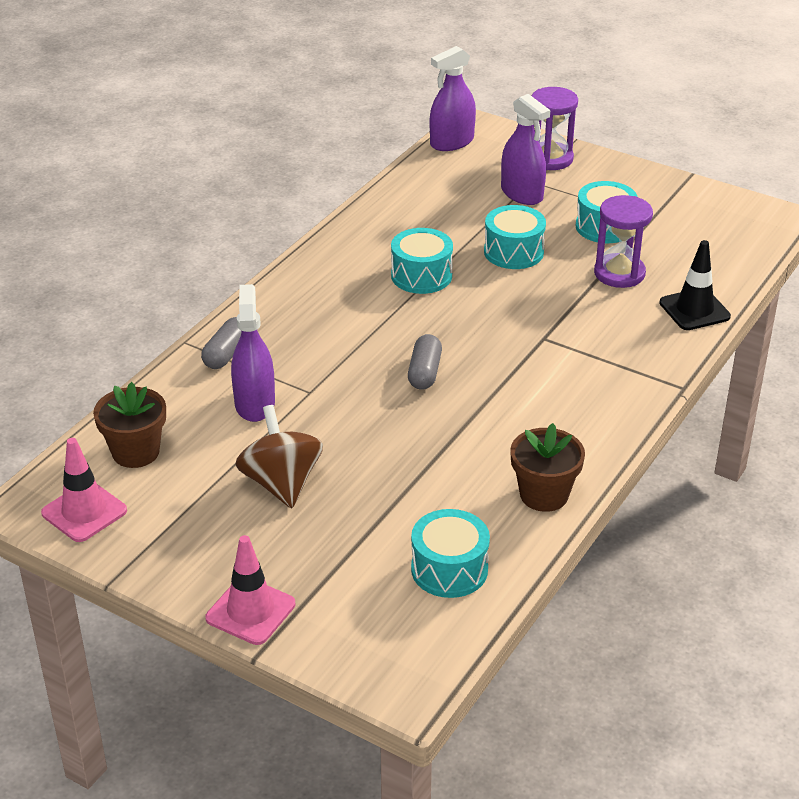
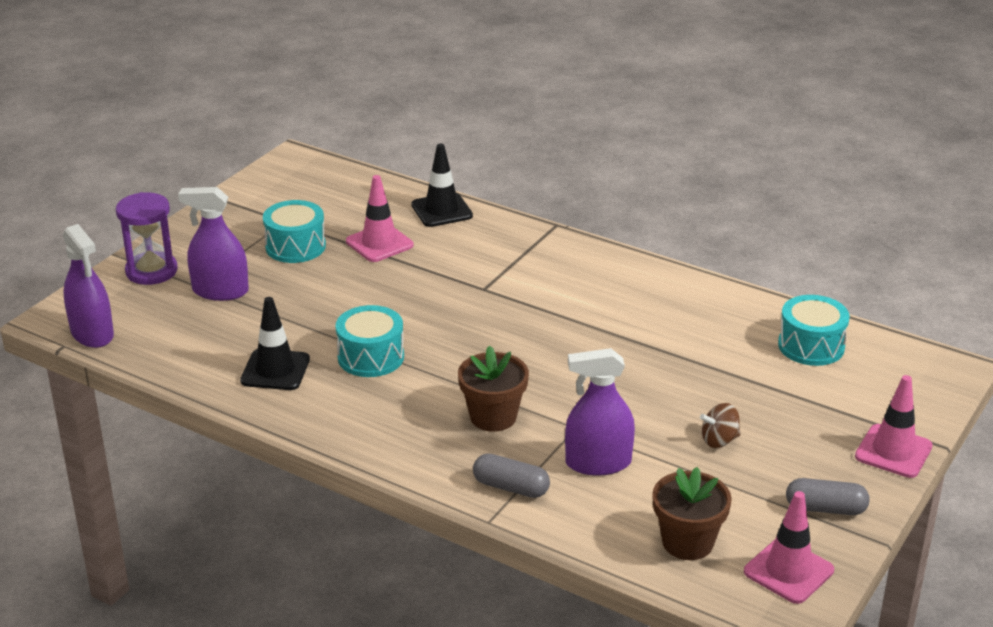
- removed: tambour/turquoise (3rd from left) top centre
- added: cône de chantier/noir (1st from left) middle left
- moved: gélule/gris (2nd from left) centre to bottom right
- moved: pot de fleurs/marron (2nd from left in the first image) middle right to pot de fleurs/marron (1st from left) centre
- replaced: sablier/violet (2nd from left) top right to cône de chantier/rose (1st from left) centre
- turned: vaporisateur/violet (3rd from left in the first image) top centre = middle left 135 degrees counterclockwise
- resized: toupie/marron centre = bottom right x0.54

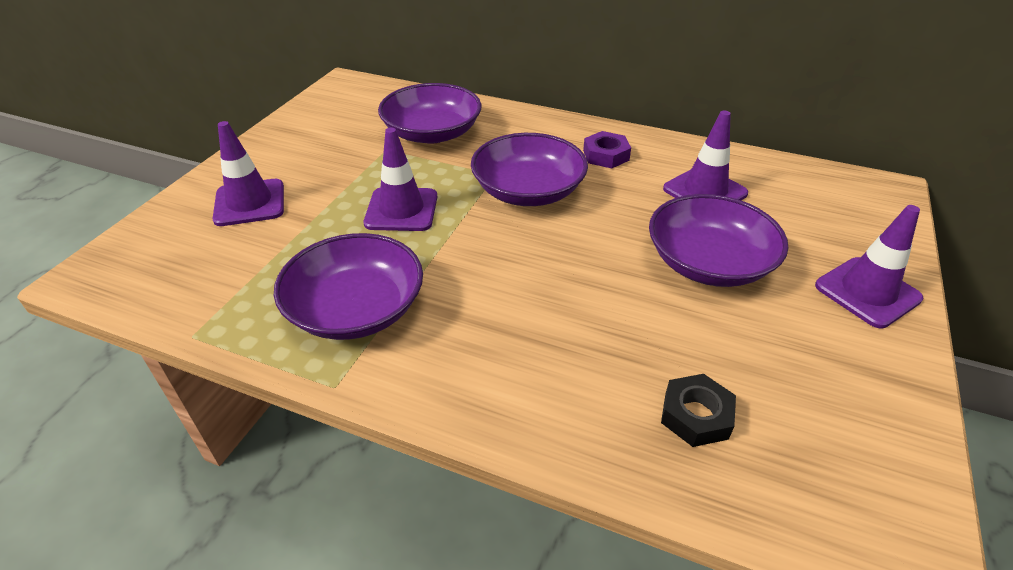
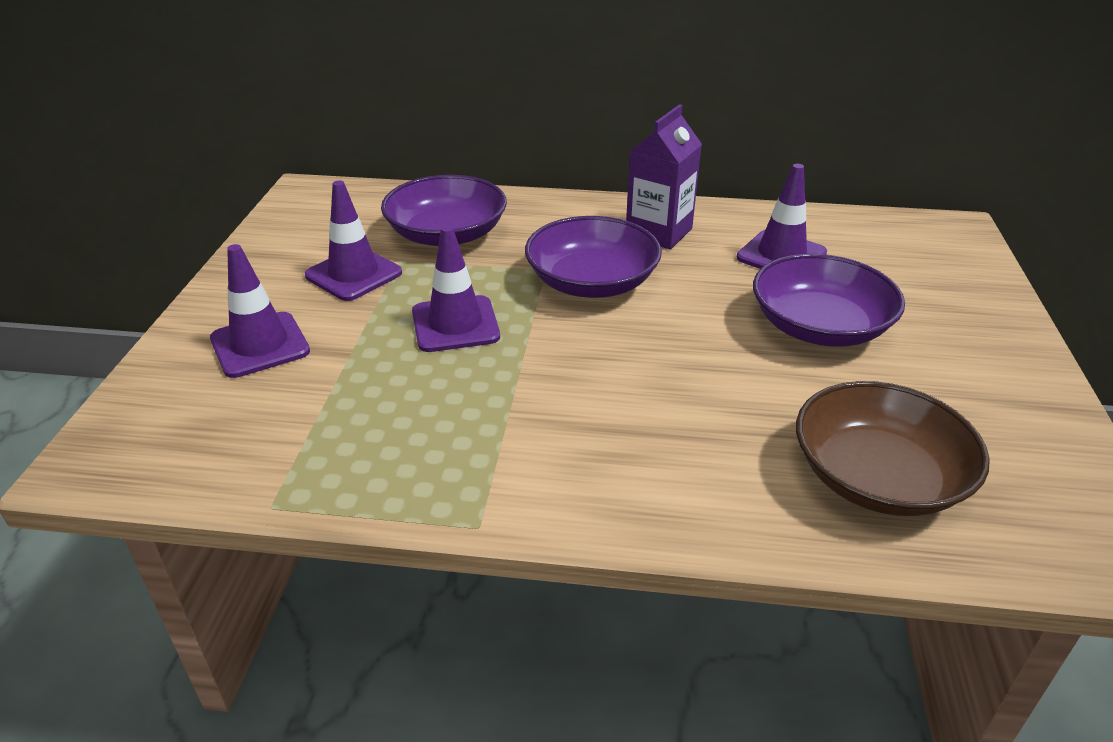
- removed: bol/violet (1st from left) centre
- moved: cône de chantier/violet (4th from left in the first image) middle right to cône de chantier/violet (2nd from left) top left
- replaced: écrou/violet top centre to brique de lait/violet top centre
- replaced: écrou/noir bottom right to bol/marron middle right

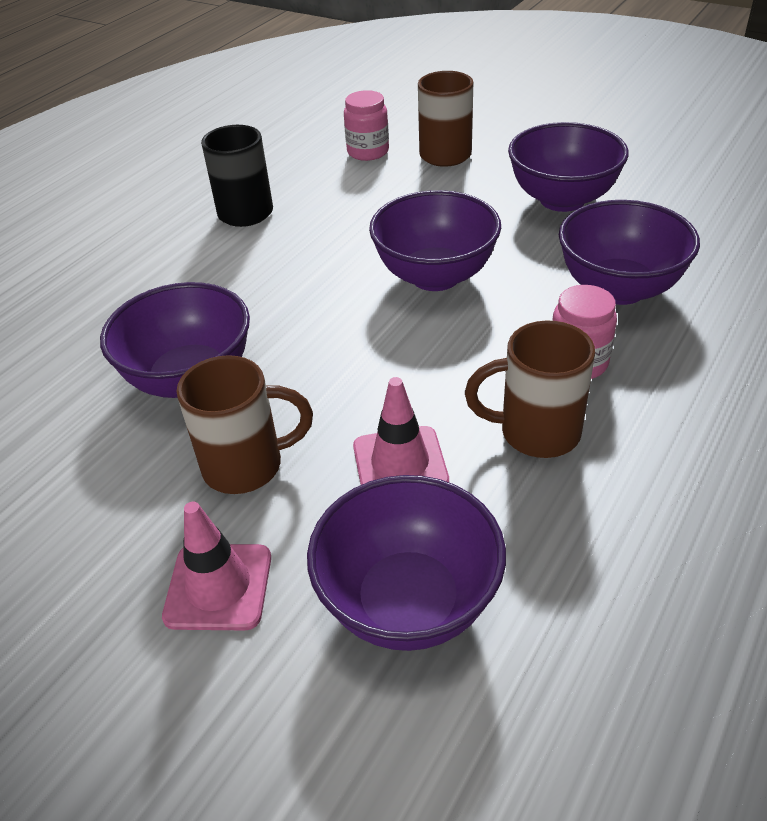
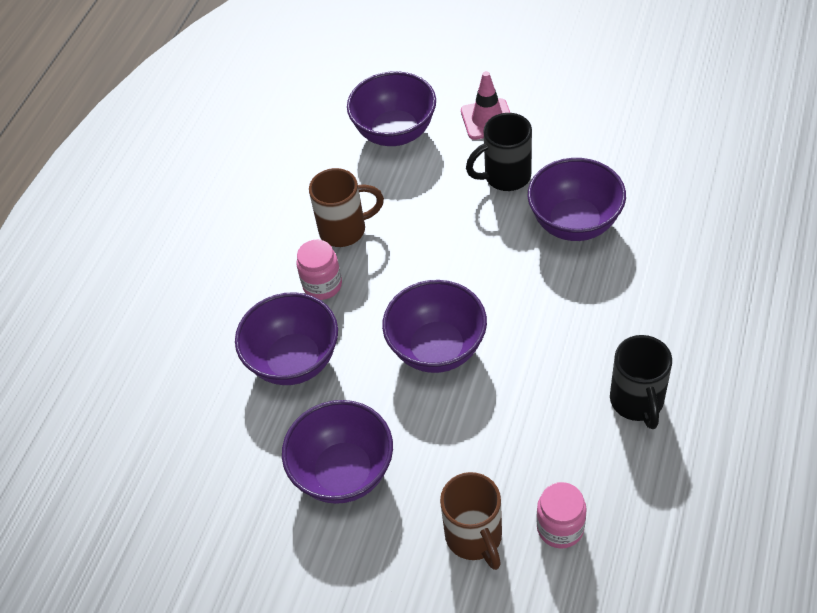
- removed: cône de chantier/rose (2nd from left) centre
- recoloured: tasse/marron (1st from left) middle left to tasse/noir (1st from left) top centre

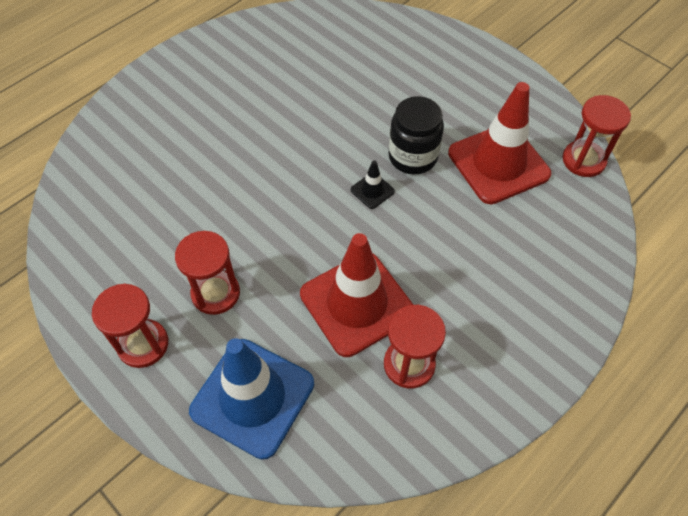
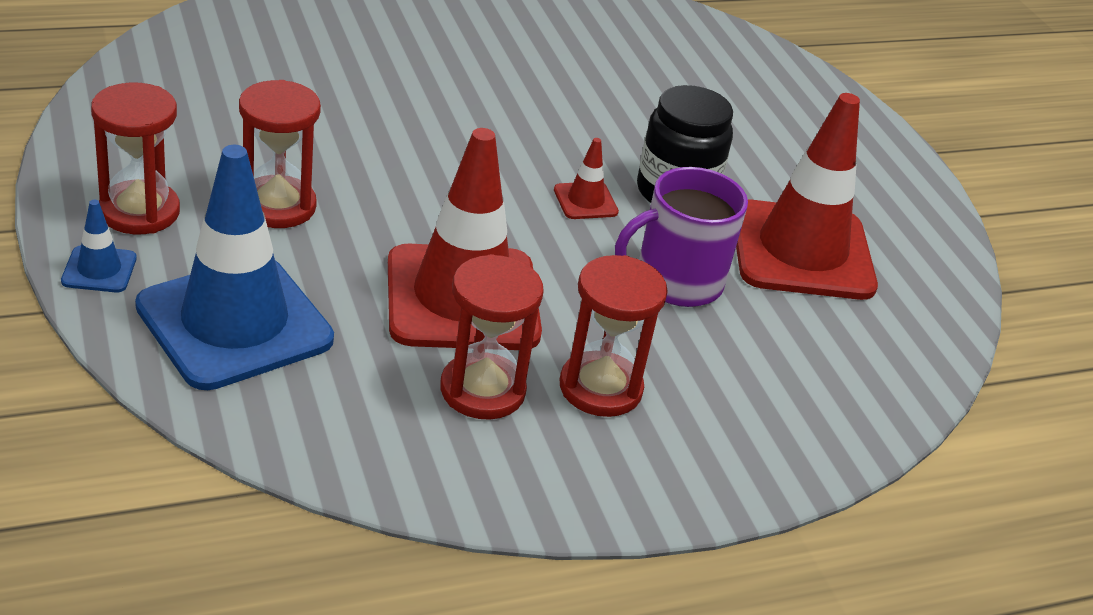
- added: cône de chantier/bleu (1st from left) middle left
- added: tasse/violet centre
- moved: sablier/rouge (4th from left) top right to centre
- recoloured: cône de chantier/noir centre to cône de chantier/rouge (2nd from left) top centre

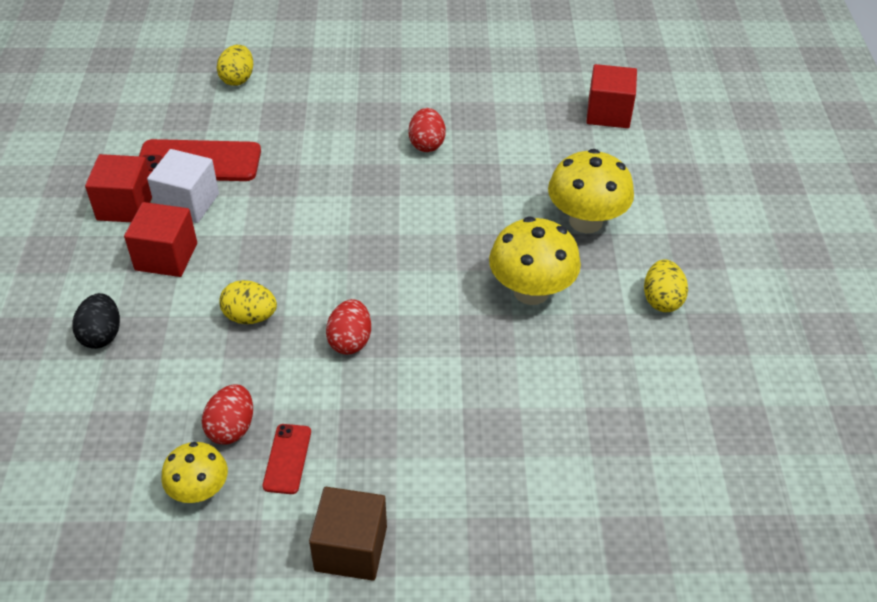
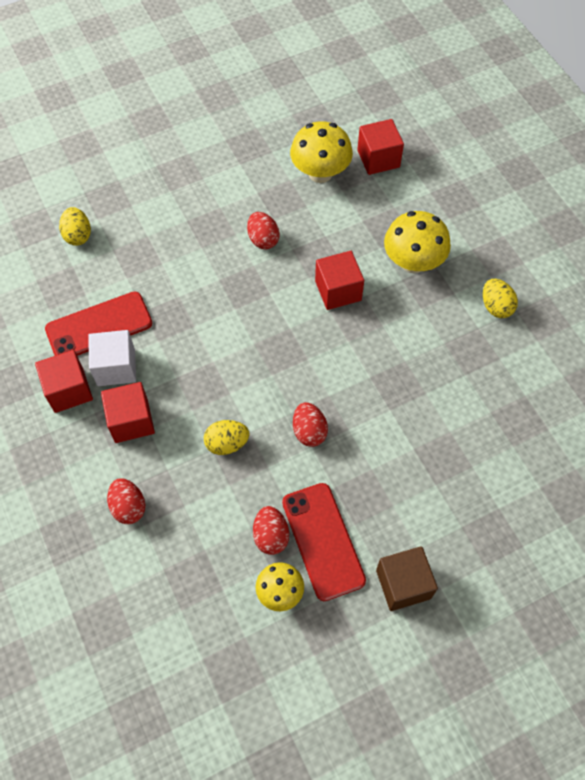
- added: cube/rouge (3rd from left) centre
- moved: champignon/jaune (2nd from left) centre to top centre
- recoloured: œuf/noir middle left to œuf/rouge (1st from left) middle left
- resized: téléphone/rouge (2nd from left) bottom left = bottom centre x1.96

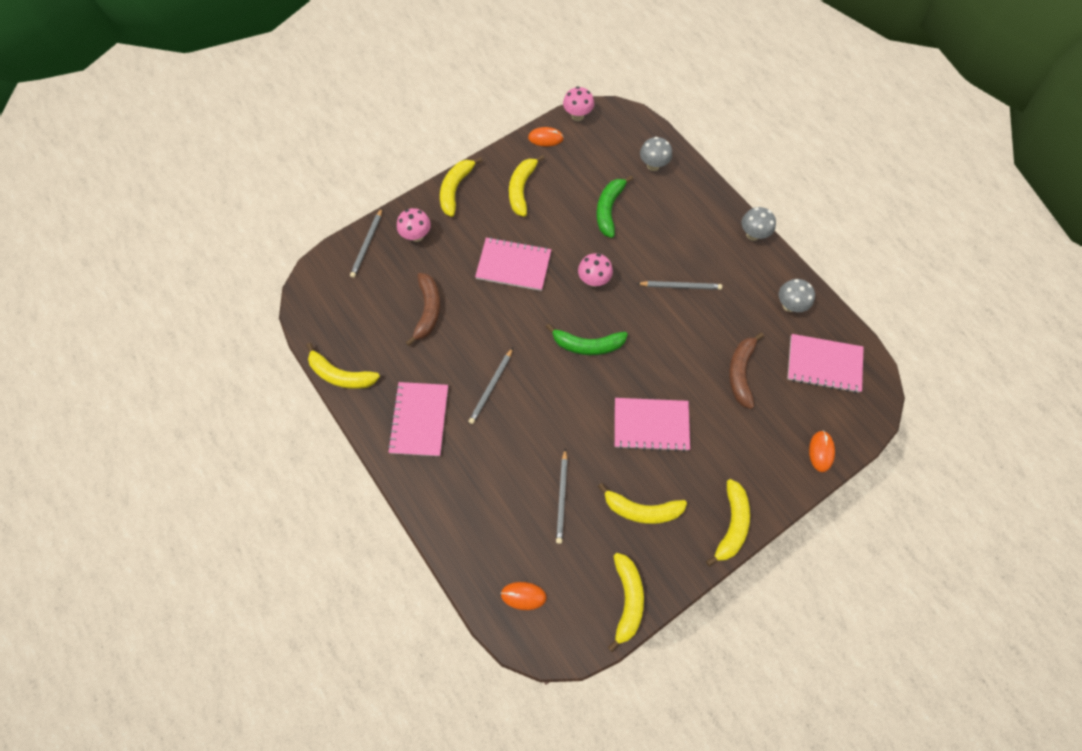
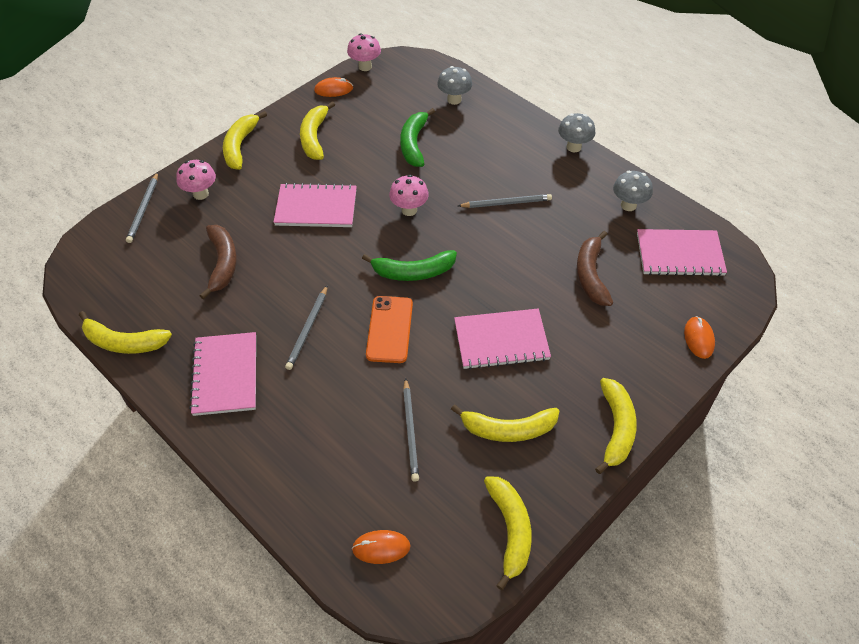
- added: téléphone/orange centre

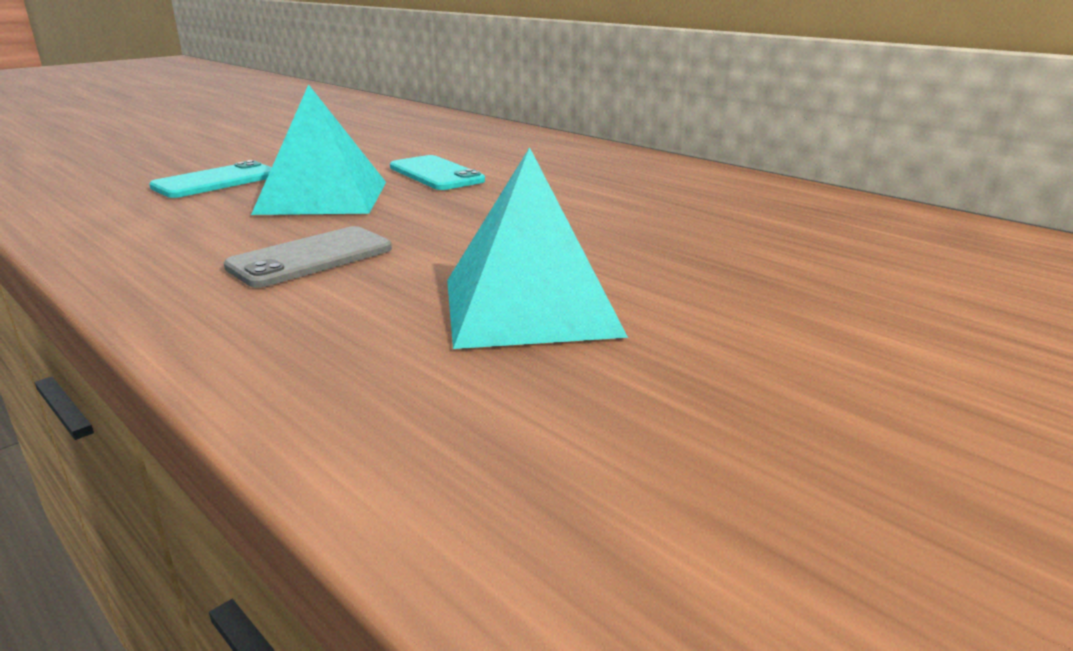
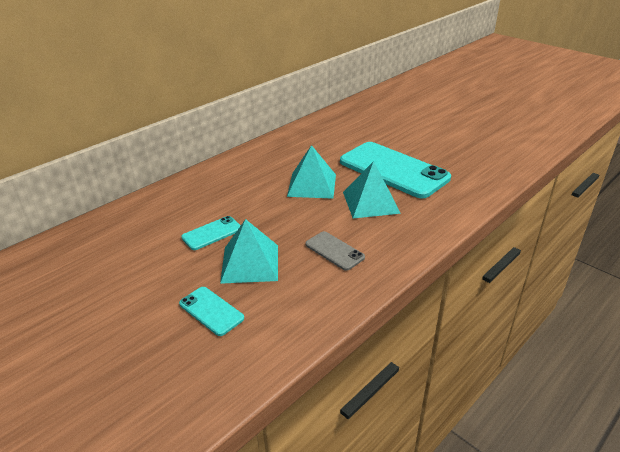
- added: pyramide/turquoise (2nd from left) centre
- added: téléphone/turquoise (3rd from left) centre

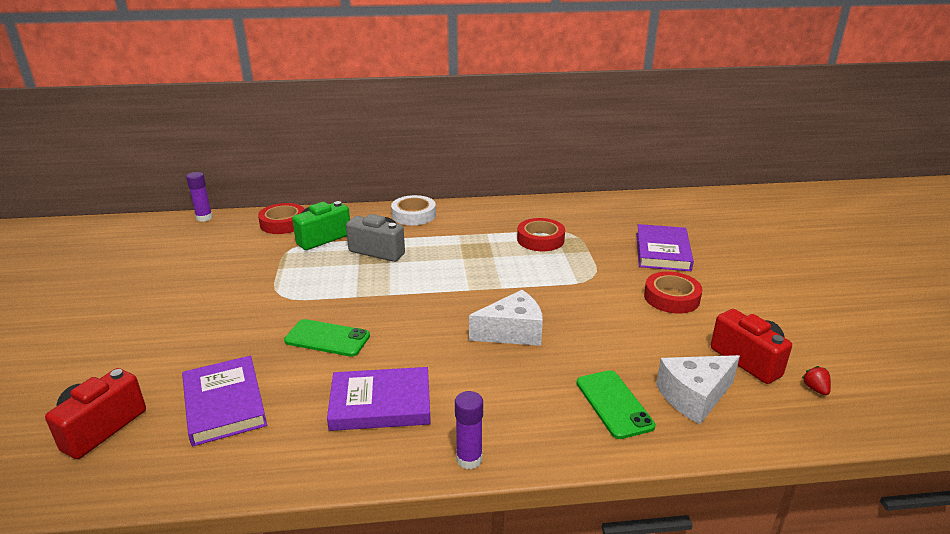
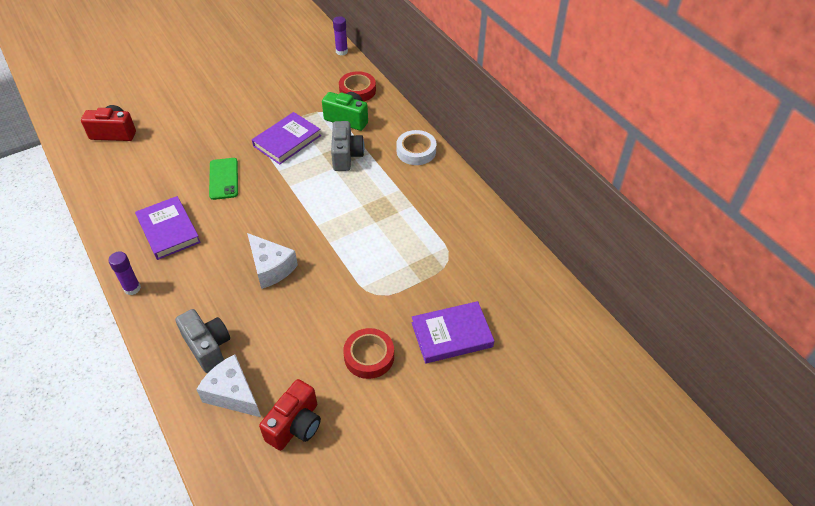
- removed: ruban adhésif/rouge (2nd from left) centre
- removed: fraise/rouge bottom right
- moved: livre/violet (1st from left in the first image) bottom left to livre/violet (2nd from left) top centre
- replaced: téléphone/vert (2nd from left) bottom centre to appareil photo/gris (1st from left) bottom left

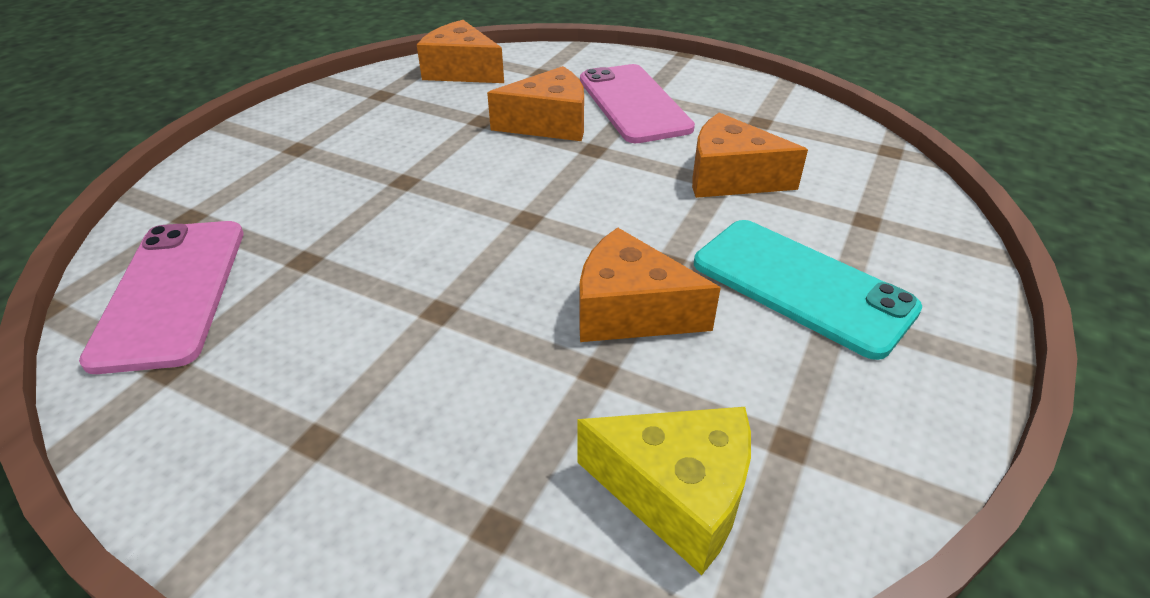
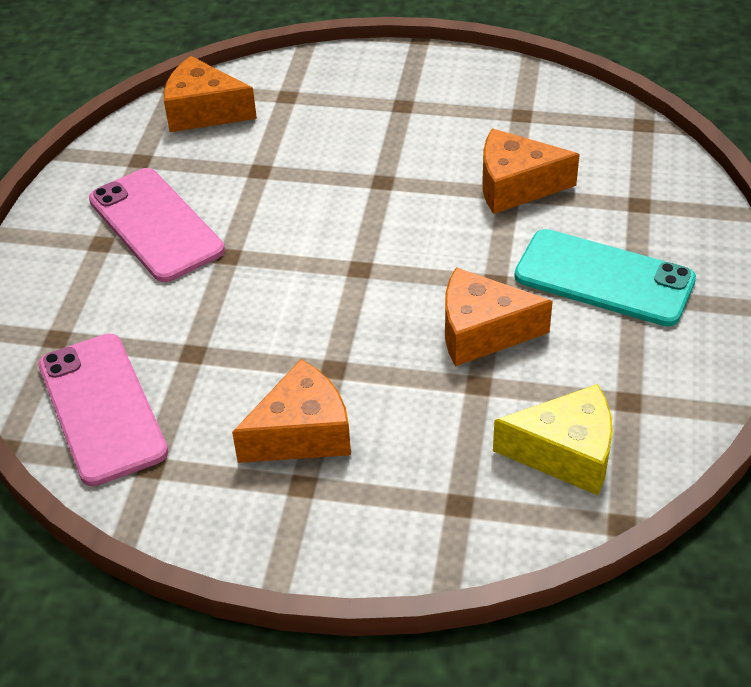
- moved: fromage/orange (2nd from left) top centre to centre
- moved: téléphone/rose (2nd from left) top centre to top left

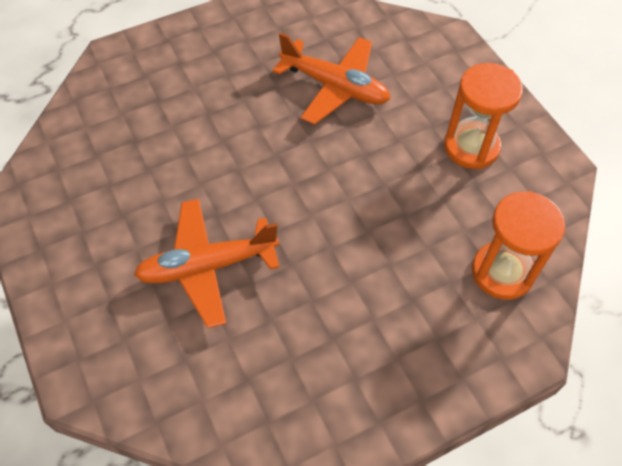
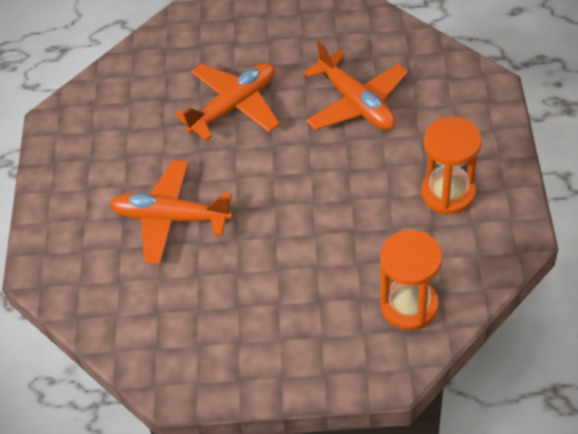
- added: avion/orange (2nd from left) top centre

